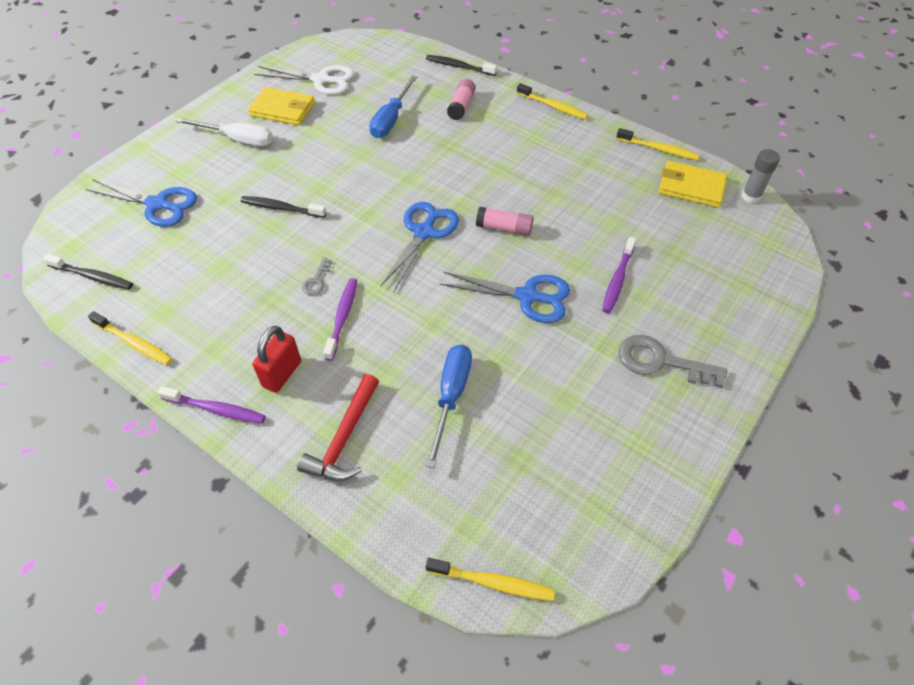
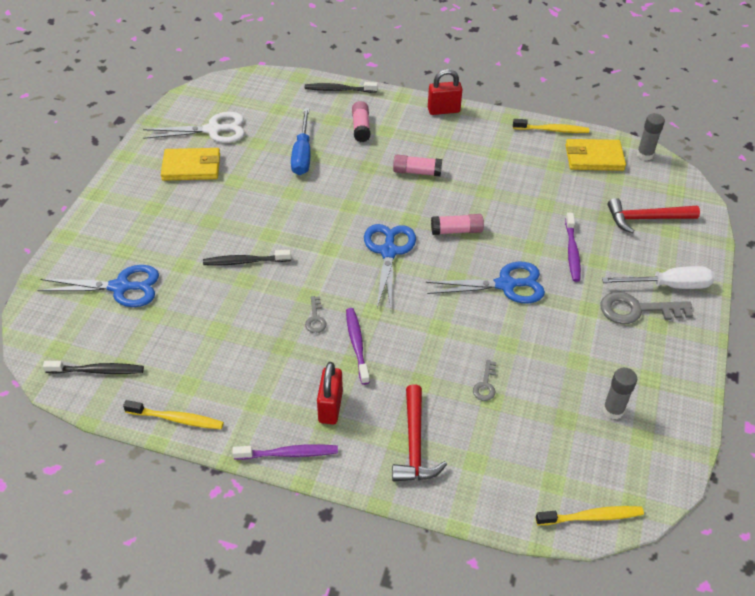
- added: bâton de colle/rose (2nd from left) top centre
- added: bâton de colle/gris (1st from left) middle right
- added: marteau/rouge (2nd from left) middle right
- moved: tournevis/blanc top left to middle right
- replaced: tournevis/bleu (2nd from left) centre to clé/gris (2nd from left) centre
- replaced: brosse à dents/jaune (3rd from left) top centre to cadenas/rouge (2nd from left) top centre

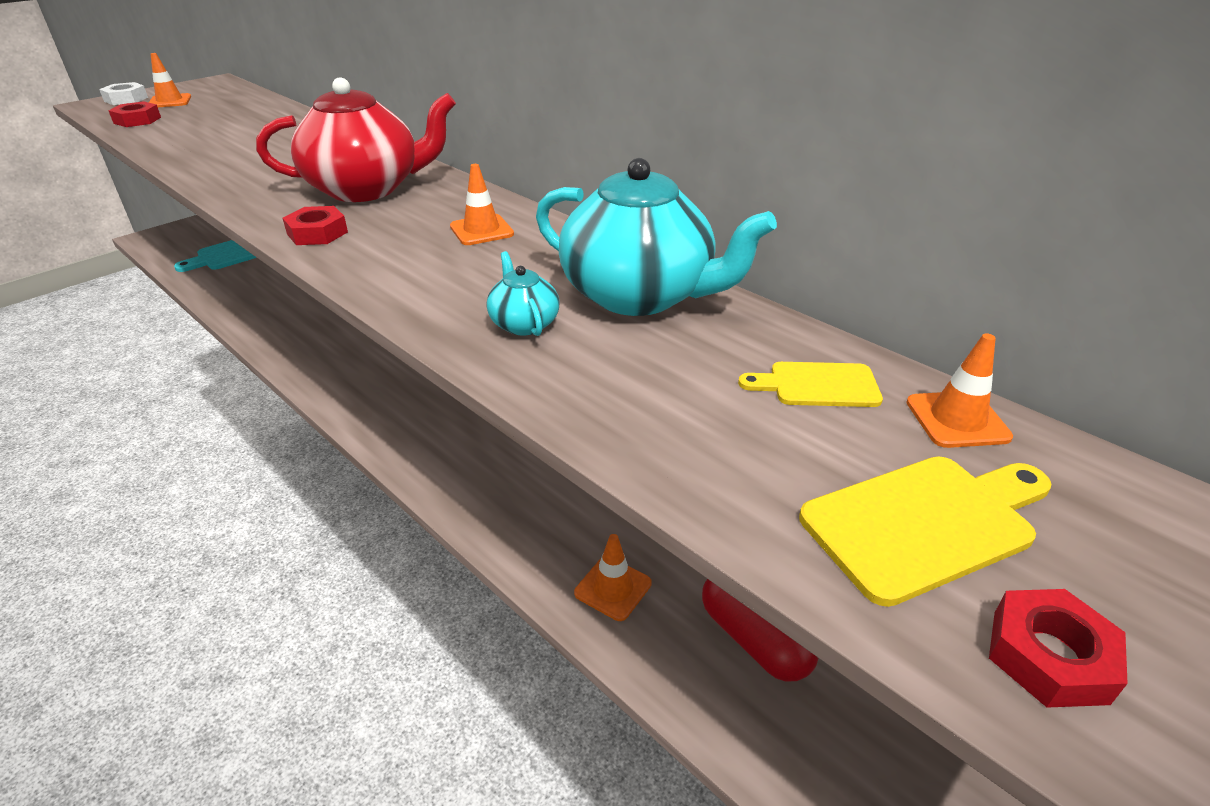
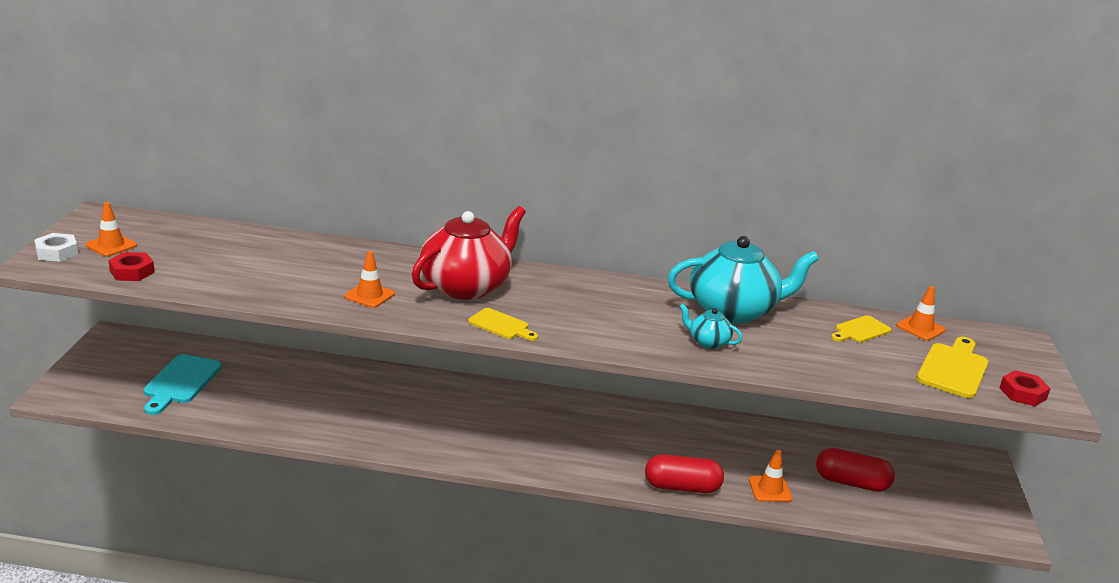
- added: gélule/rouge (1st from left) bottom centre
- moved: cône de chantier/orange (2nd from left) top centre to middle left
- replaced: écrou/rouge (2nd from left) top left to planche à découper/jaune (1st from left) centre

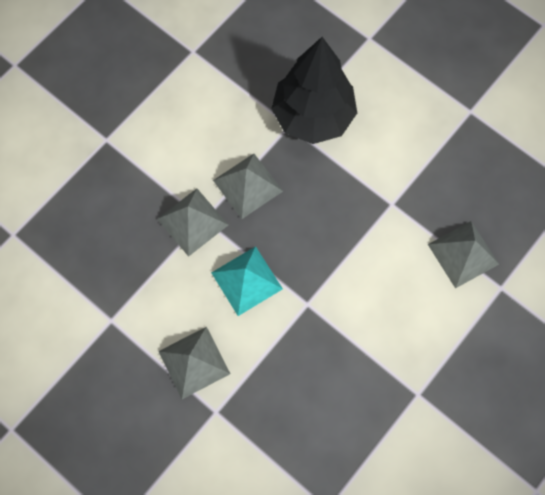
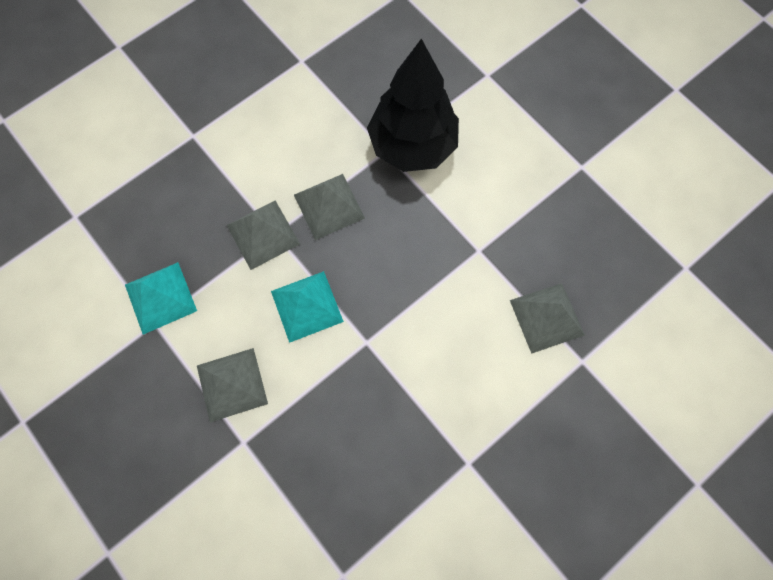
- added: pyramide/turquoise (1st from left) middle left

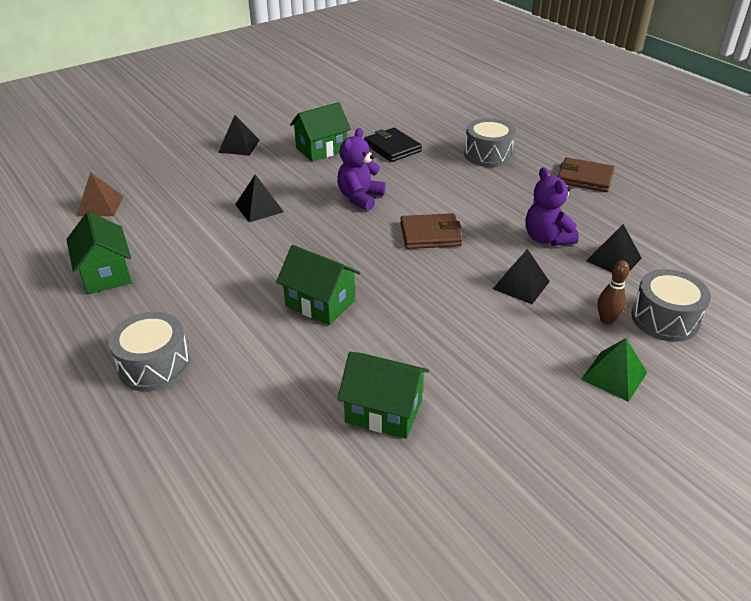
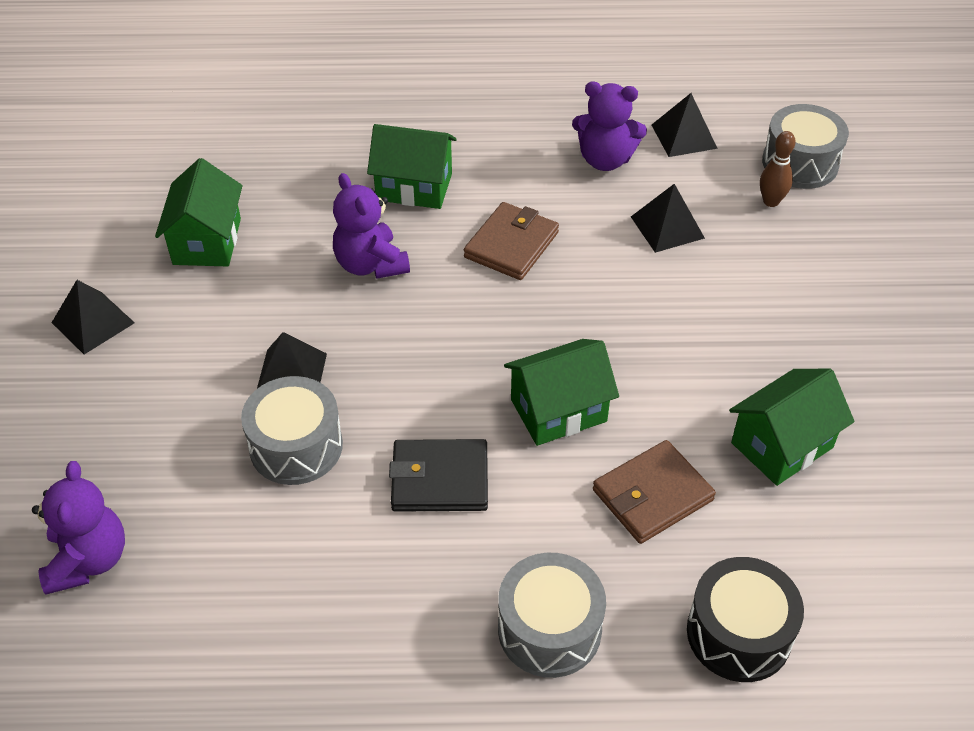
- removed: pyramide/vert middle right
- added: tambour/noir bottom right
- moved: maison/vert (1st from left in the first image) middle left to maison/vert (2nd from left) top centre
- moved: portefeuille/noir top centre to centre
- moved: tambour/gris (2nd from left in the first image) top centre to tambour/gris (1st from left) middle left
- moved: portefeuille/marron (2nd from left) top right to bottom right
- replaced: pyramide/marron top left to ours en peluche/violet (1st from left) bottom left

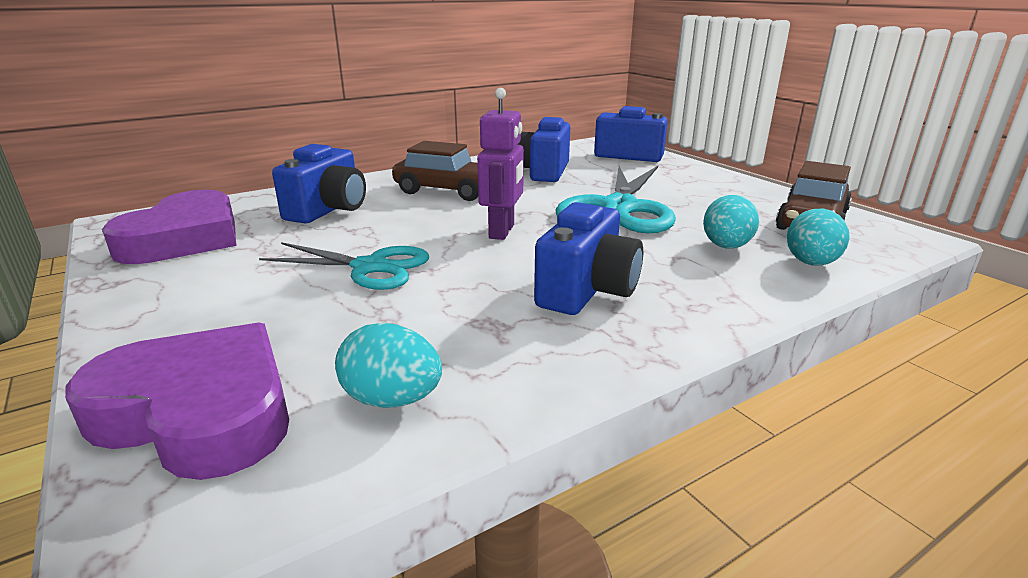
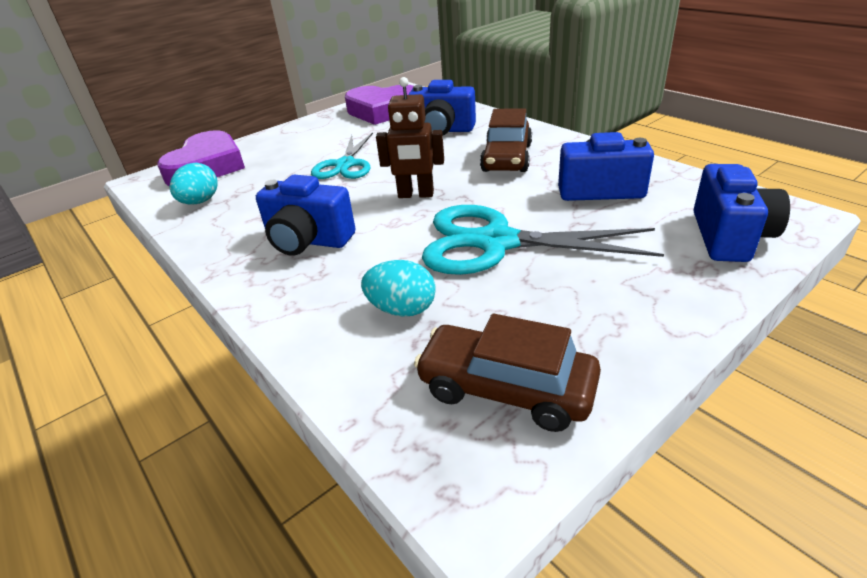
- removed: œuf/turquoise (3rd from left) middle right
- recoloured: robot/violet top centre to robot/marron top centre

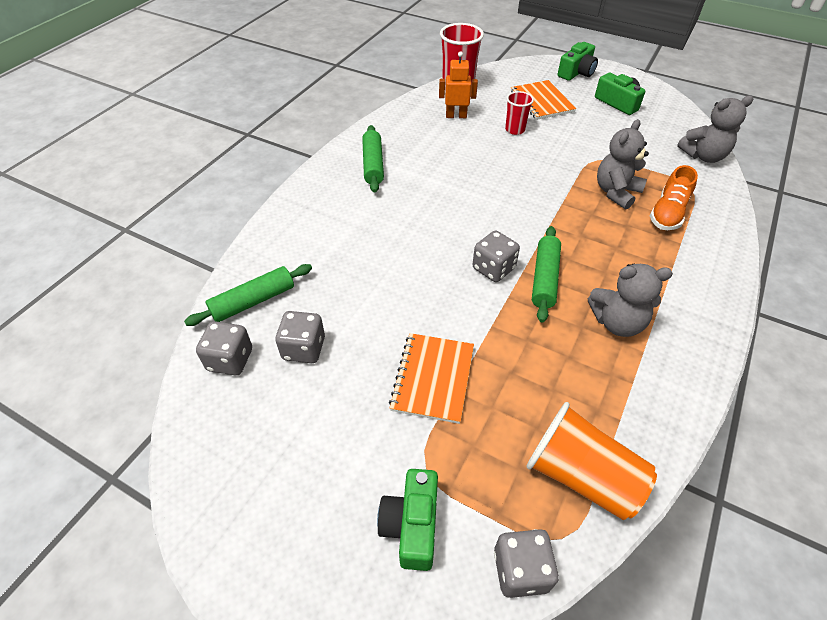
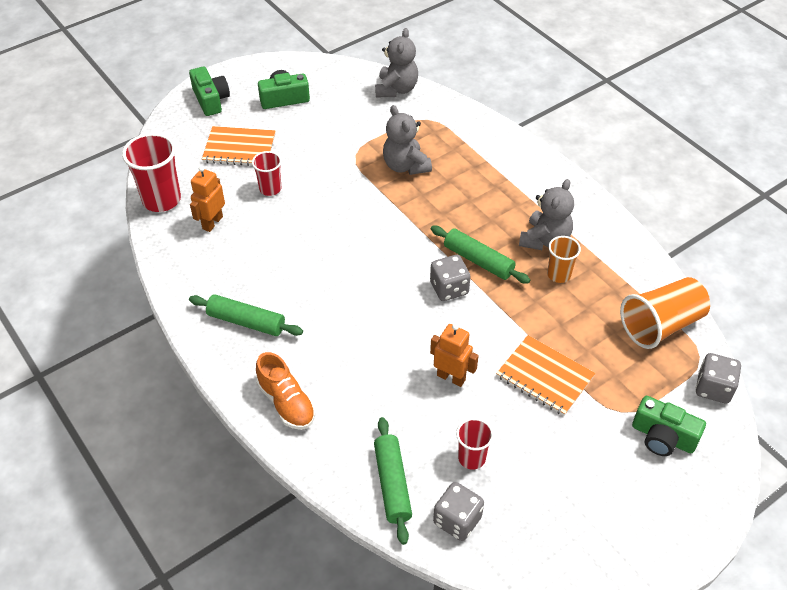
- added: robot/orange (2nd from left) centre
- added: gobelet/orange (1st from left) middle right
- moved: chaussure/orange top right to centre
- replaced: dé/gris (2nd from left) centre to gobelet/rouge (3rd from left) bottom centre

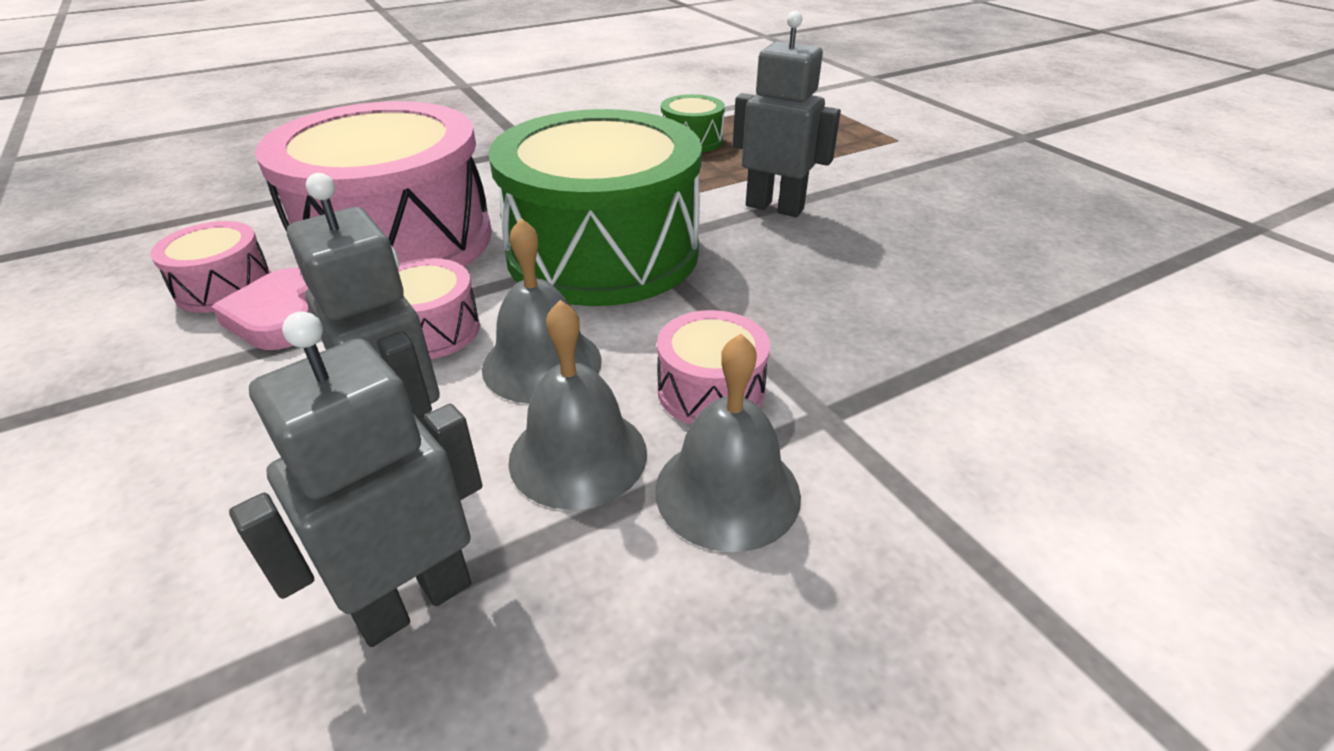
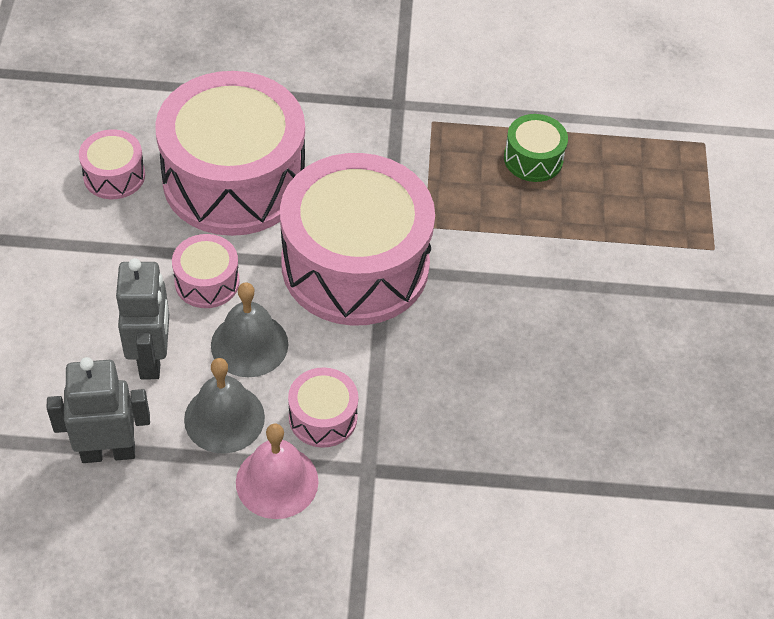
- removed: cœur/rose middle left
- removed: robot/gris (3rd from left) top centre
- recoloured: tambour/vert (1st from left) top centre to tambour/rose (5th from left) centre
- recoloured: cloche/gris (3rd from left) centre to cloche/rose bottom centre

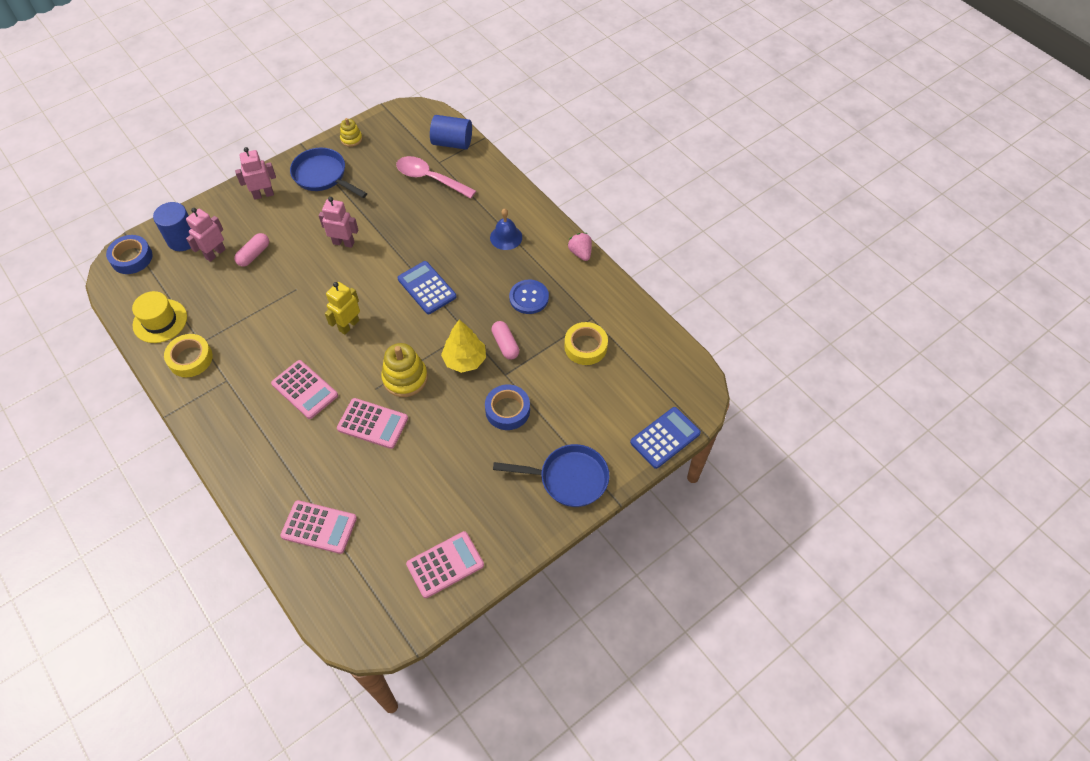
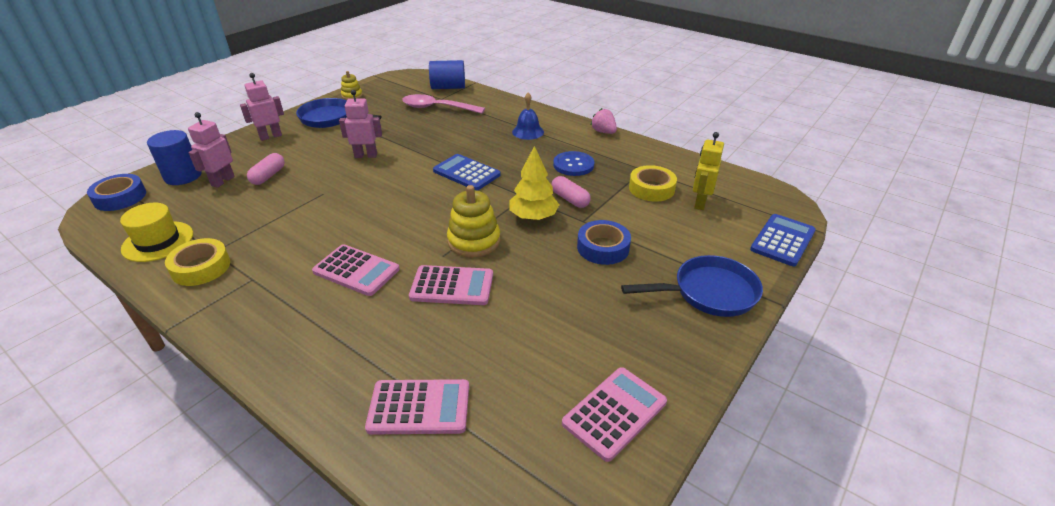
- moved: robot/jaune middle left to middle right

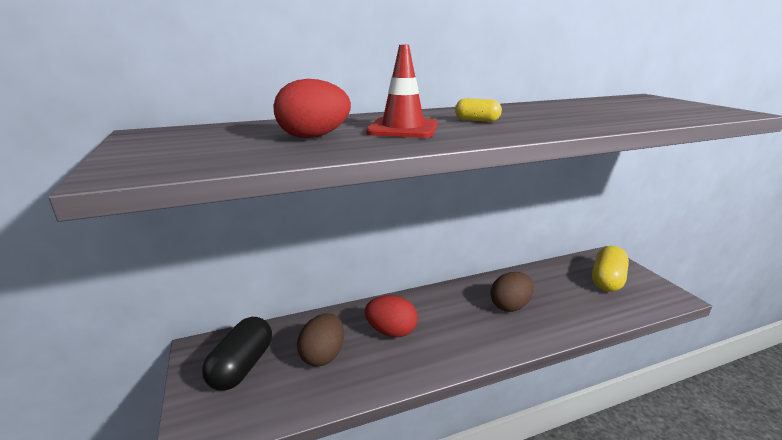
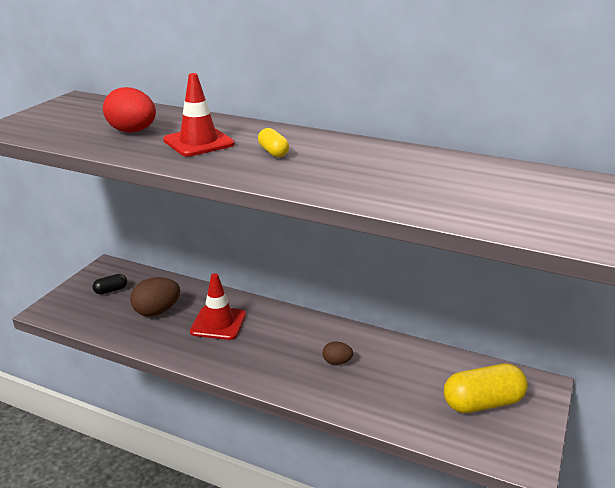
- replaced: œuf/rouge (2nd from left) bottom centre to cône de chantier/rouge (2nd from left) centre
- resized: gélule/noir bottom left = middle left x0.50
- resized: œuf/marron (2nd from left) centre = bottom centre x0.56

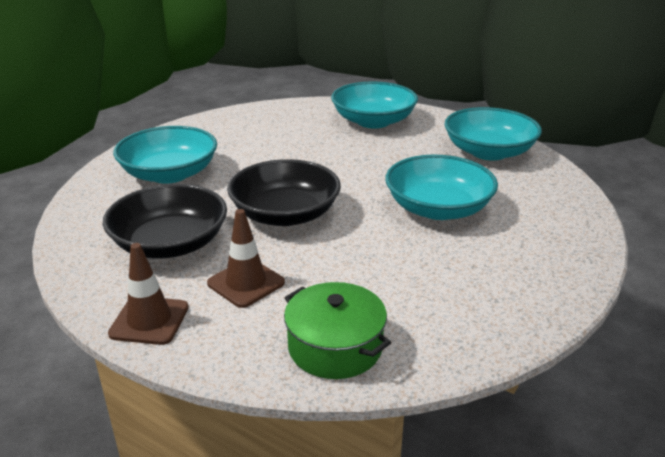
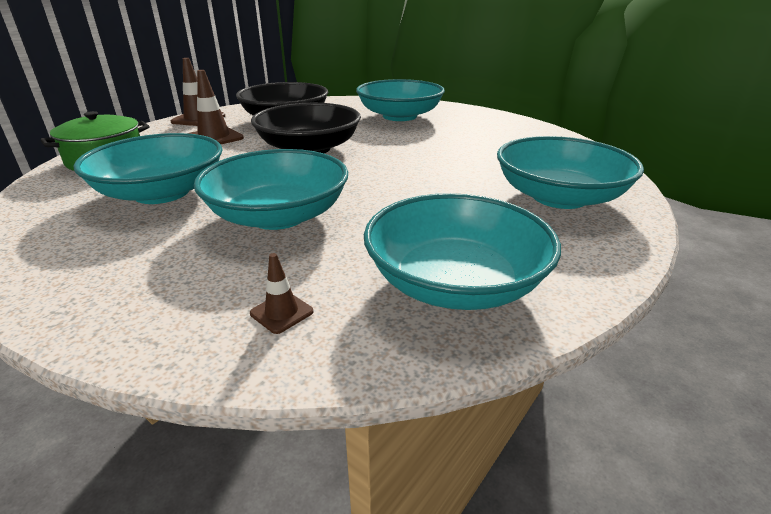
- added: bol/turquoise (1st from left) top left
- added: cône de chantier/marron (3rd from left) centre

